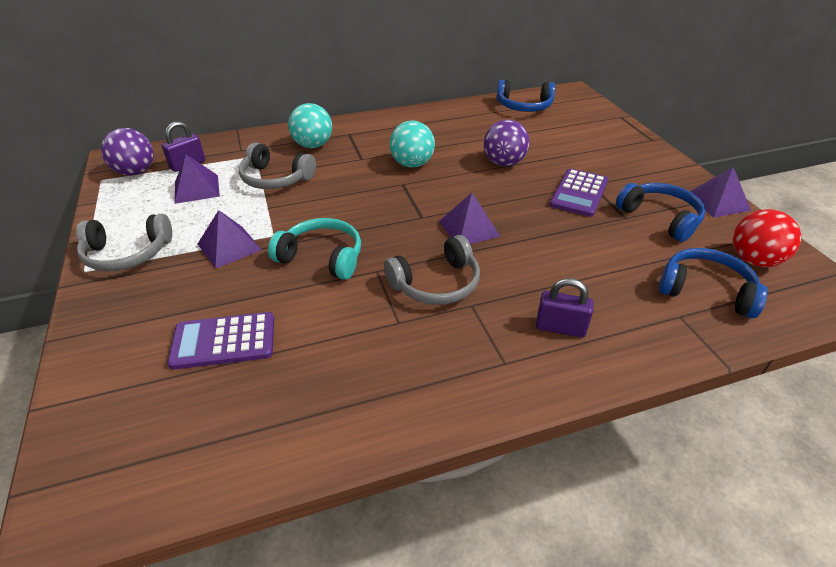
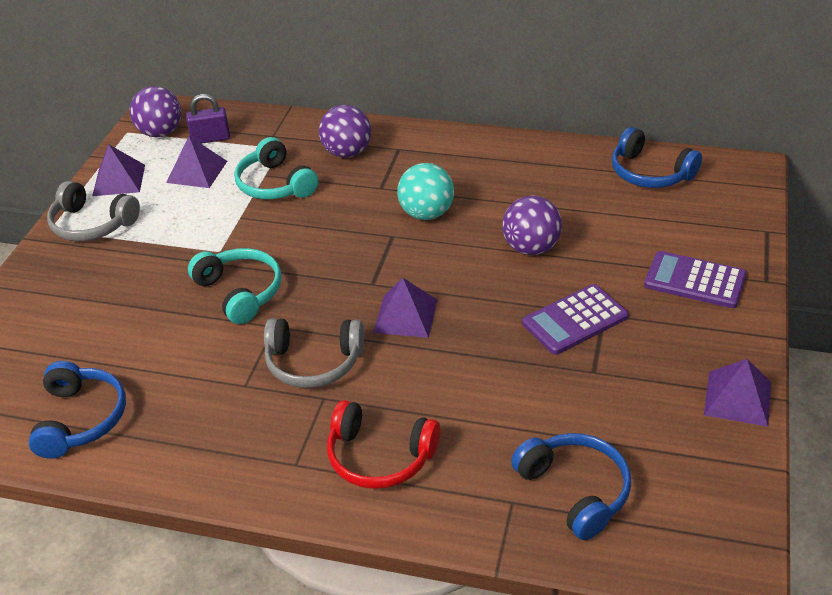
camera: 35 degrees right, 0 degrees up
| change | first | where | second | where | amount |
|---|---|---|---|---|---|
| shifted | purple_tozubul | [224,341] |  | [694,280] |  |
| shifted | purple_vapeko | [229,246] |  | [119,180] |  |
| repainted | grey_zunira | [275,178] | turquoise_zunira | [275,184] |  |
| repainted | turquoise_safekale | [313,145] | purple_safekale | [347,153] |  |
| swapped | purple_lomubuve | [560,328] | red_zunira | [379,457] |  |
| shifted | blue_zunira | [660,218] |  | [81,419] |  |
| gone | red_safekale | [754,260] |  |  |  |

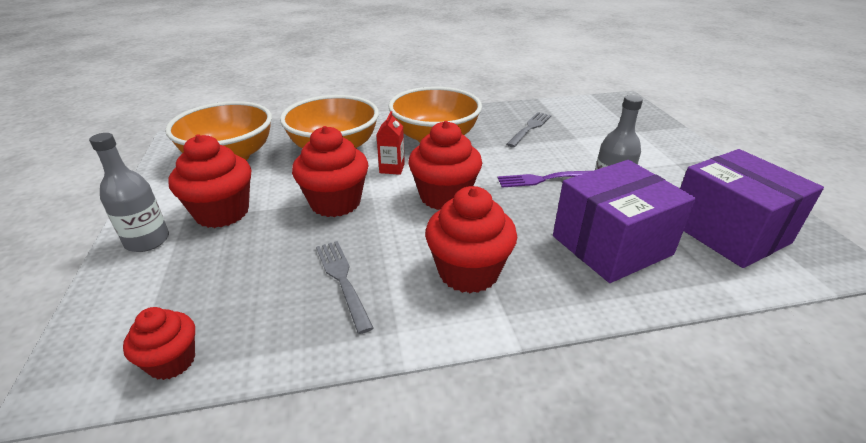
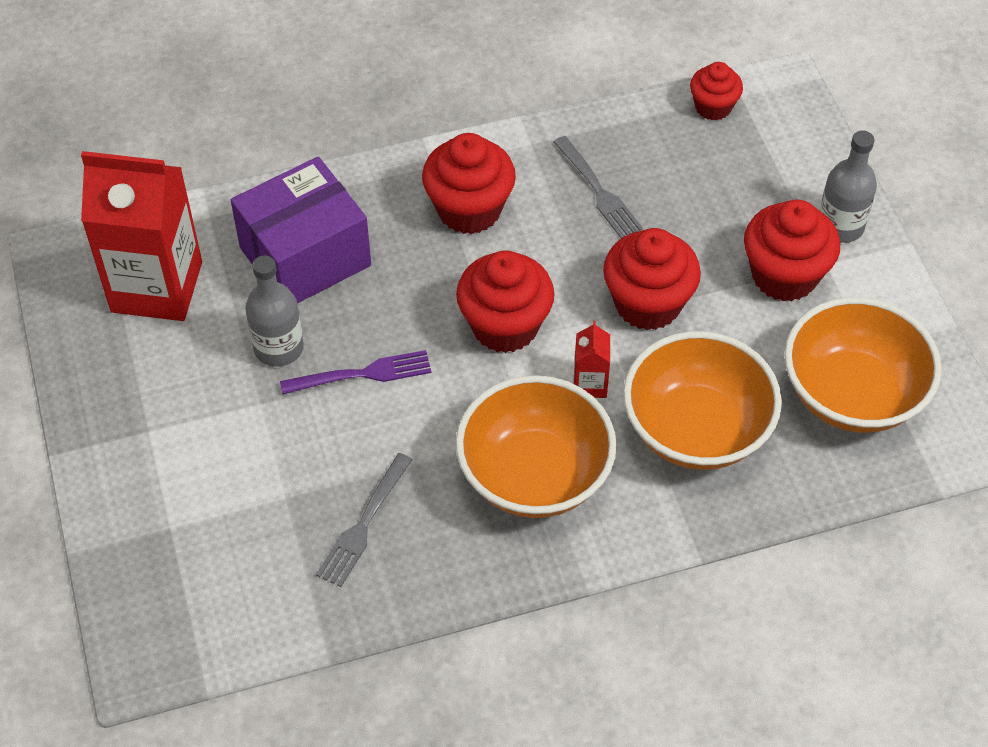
camera: 175 degrees right, 20 degrees up
| change | first | where | second | where | amount |
|---|---|---|---|---|---|
| swapped | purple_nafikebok | [728,232] | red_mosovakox | [157,287] |  |

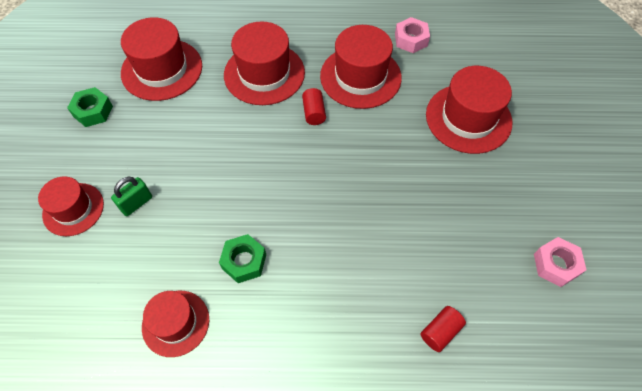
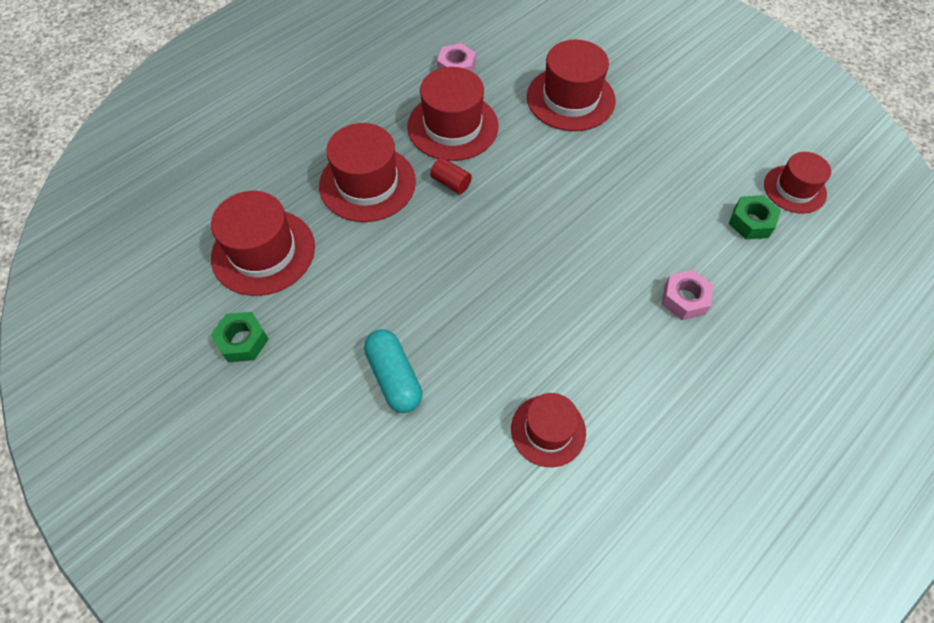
camera: 45 degrees left, 0 degrees up
| change | first | where | second | where | amount |
|---|---|---|---|---|---|
| shifted | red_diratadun | [73,209] |  | [794,189] |  |
| swapped | green_lomubuve | [136,203] | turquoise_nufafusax | [394,377] |  |
| shifted | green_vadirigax | [244,261] |  | [751,222] |  |
| gone | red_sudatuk | [440,332] |  |  |  |
| shifted | pink_vadirigax | [555,264] |  | [684,299] |  |

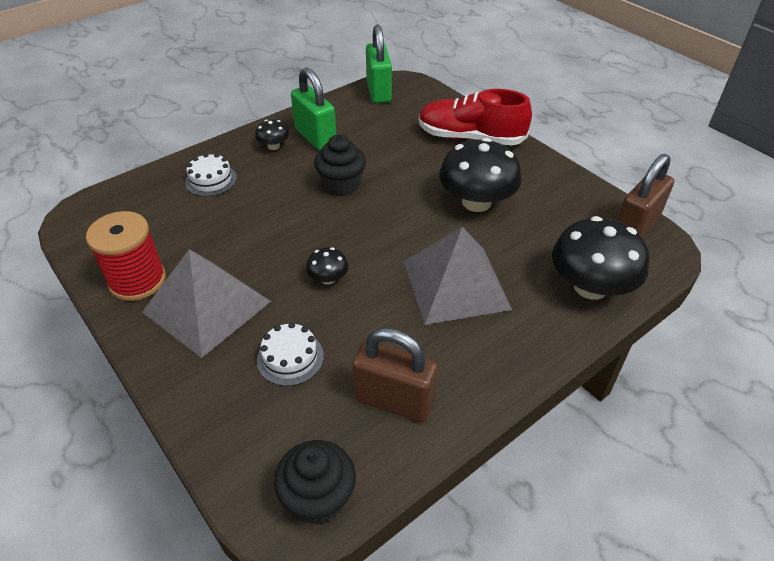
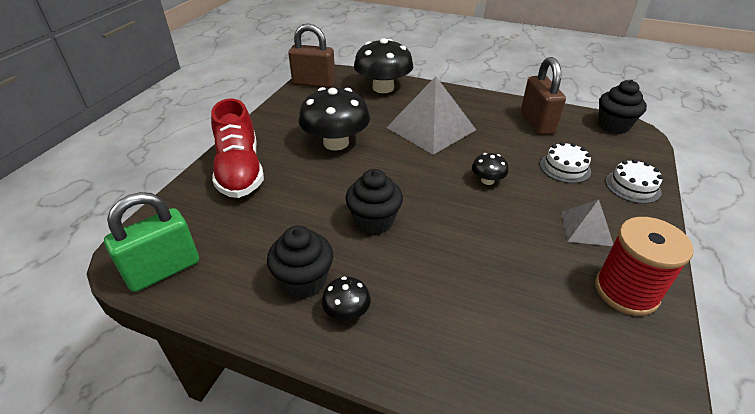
camera: 120 degrees left, 5 degrees down
| change | first | where | second | where | amount |
|---|---|---|---|---|---|
| scaled | grey_vapeko | [207,306] |  | [586,228] | x0.53 |
| shifted | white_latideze | [211,180] |  | [632,186] |  |
| swapped | green_lomubuve | [315,137] | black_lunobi | [304,281] |  |

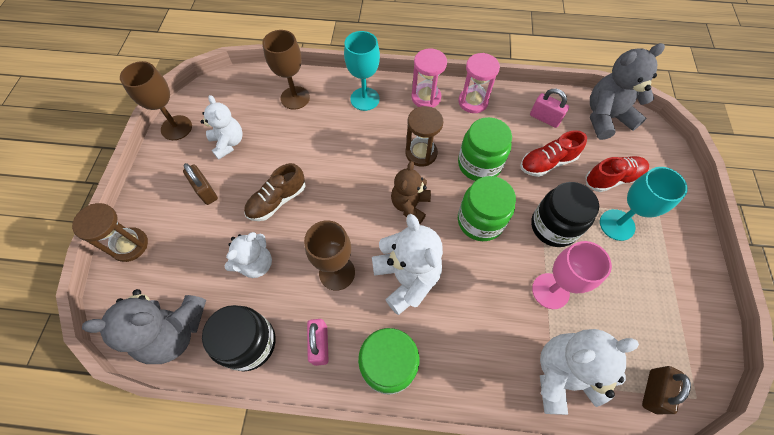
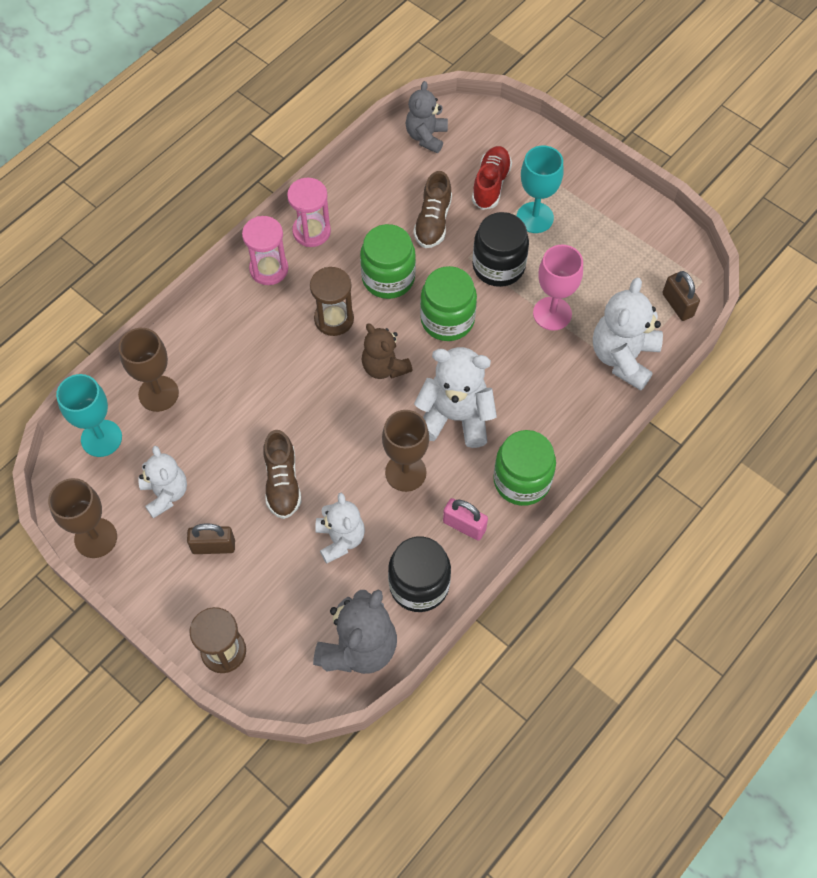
camera: 55 degrees left, 0 degrees up
| change | first | where | second | where | amount |
|---|---|---|---|---|---|
| rotated | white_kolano | [228,143] |  | [165,493] | 60 degrees clockwise |
| shifted | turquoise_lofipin | [365,99] |  | [101,438] |  |
| repainted | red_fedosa | [547,163] | brown_fedosa | [433,222] |  |
| gone | pink_lomubuve | [544,118] |  |  |  |
| scaled | grey_kolano | [606,118] |  | [426,136] | x0.66 |

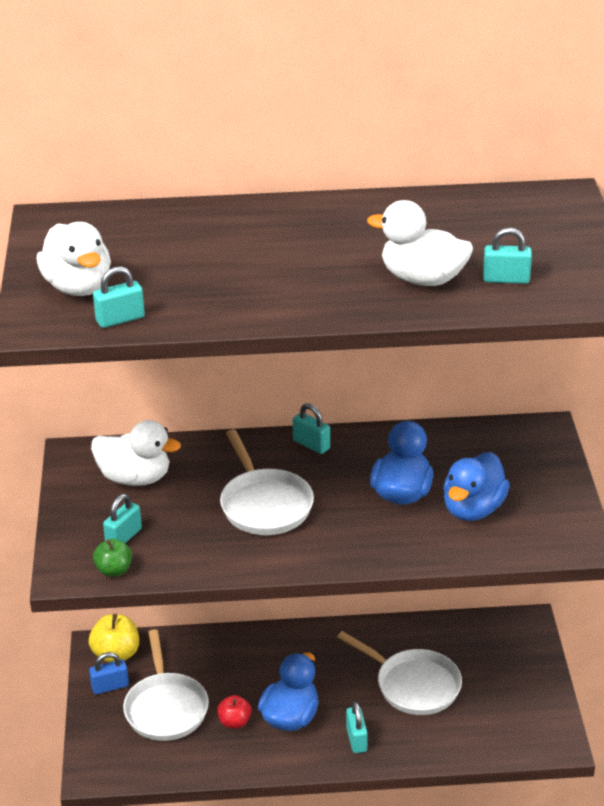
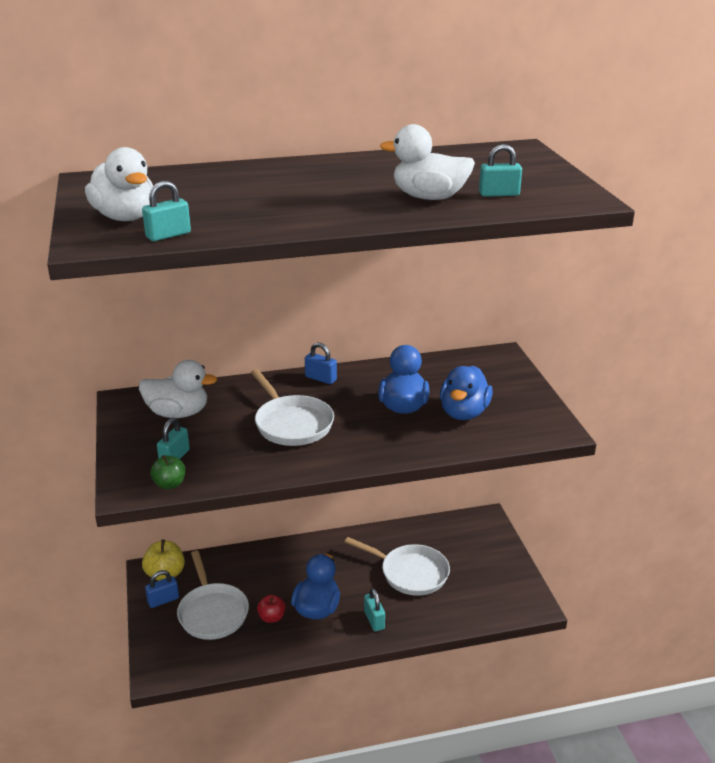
camera: 10 degrees left, 5 degrees down
| change | first | where | second | where | amount |
|---|---|---|---|---|---|
| repainted | turquoise_lomubuve | [311,444] | blue_lomubuve | [321,378] |  |

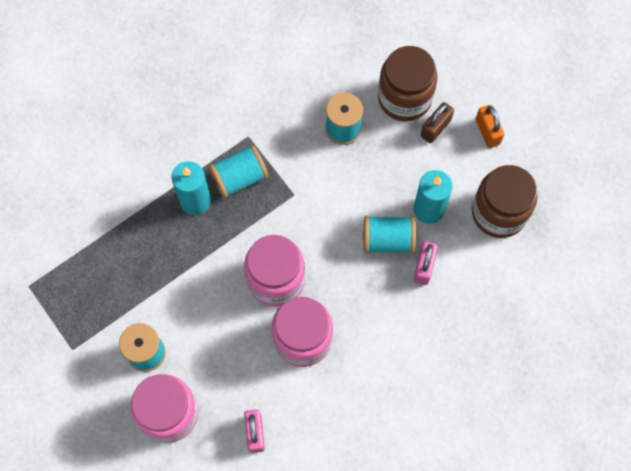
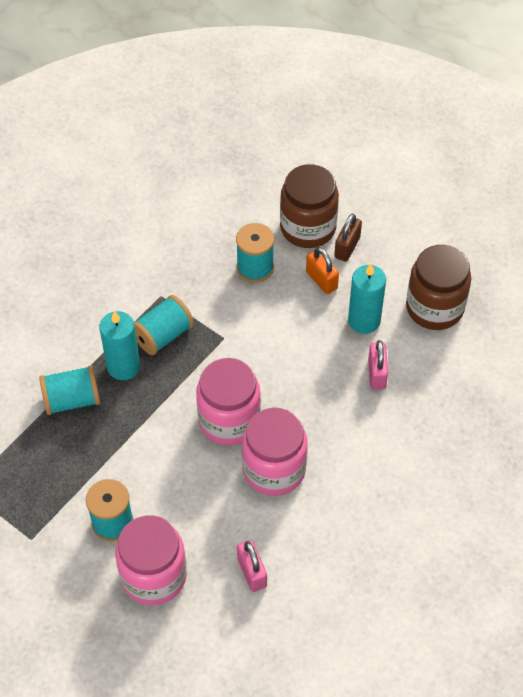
camera: 15 degrees left, 15 degrees down
| change | first | where | second | where | amount |
|---|---|---|---|---|---|
| shifted | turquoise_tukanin | [387,240] |  | [72,400] |  |
| shifted | orange_lomubuve | [487,132] |  | [321,280] |  |

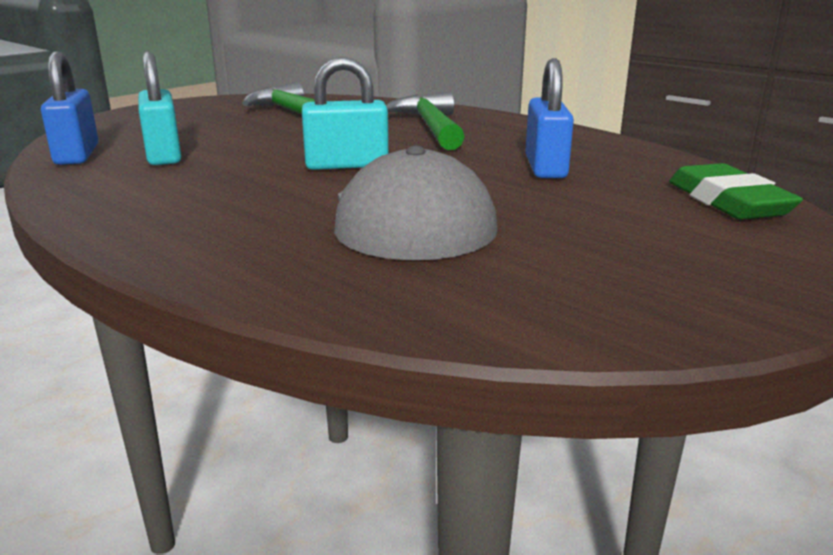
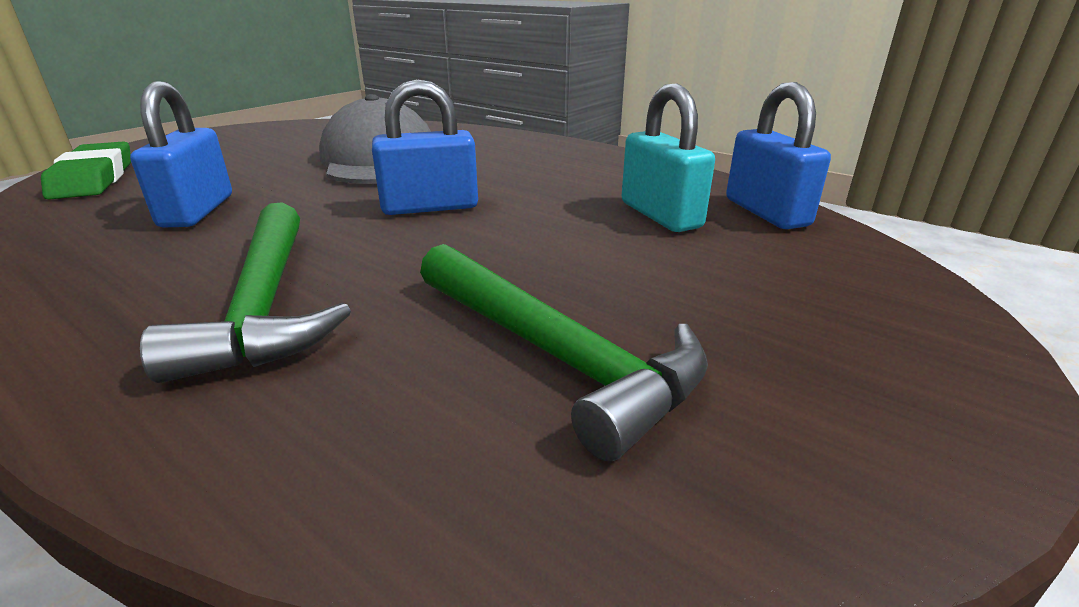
camera: 175 degrees right, 5 degrees up
| change | first | where | second | where | amount |
|---|---|---|---|---|---|
| repainted | turquoise_lomubuve | [347,165] | blue_lomubuve | [430,207] |  |

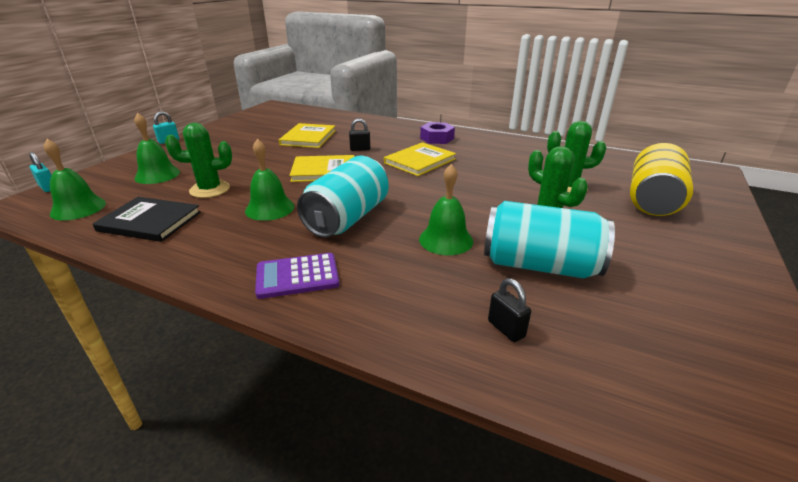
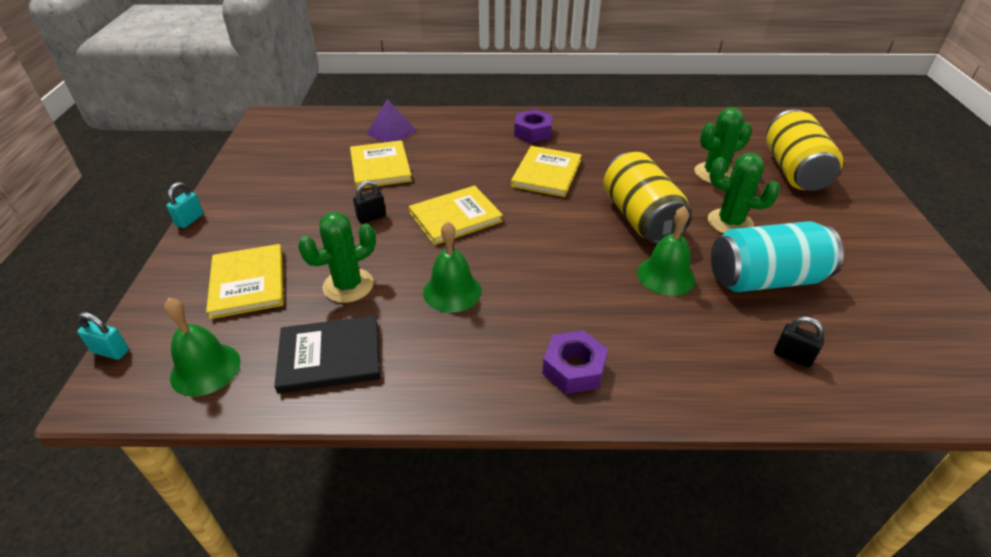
camera: 25 degrees left, 10 degrees up
| change | first | where | second | where | amount |
|---|---|---|---|---|---|
| swapped | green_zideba | [157,175] | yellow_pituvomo | [248,283] |  |
| swapped | purple_tozubul | [297,276] | purple_vadirigax | [573,368] |  |
| gone | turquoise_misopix | [347,218] |  |  |  |
| shifted | black_lomubuve | [360,149] |  | [371,217] |  |
| new |  |  | purple_vapeko | [391,132] |  |
| new |  |  | yellow_misopix | [640,218] |  |

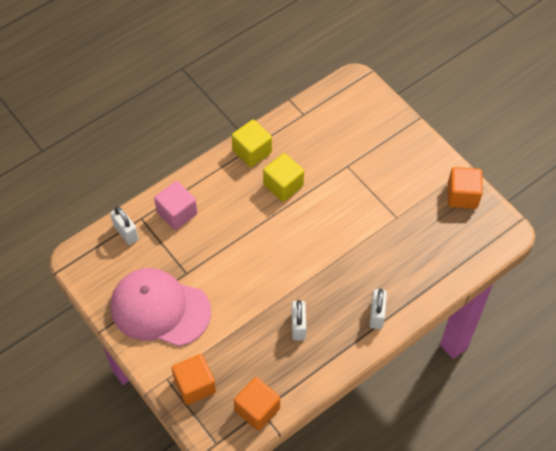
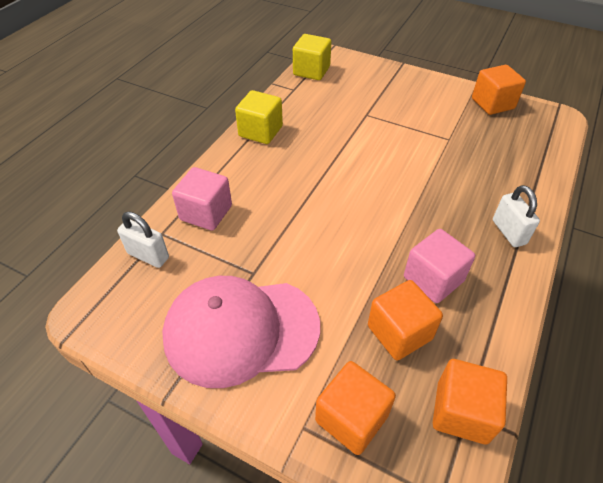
camera: 25 degrees left, 10 degrees down
| change | first | where | second | where | amount |
|---|---|---|---|---|---|
| shifted | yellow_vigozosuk | [283,185] |  | [311,71] |  |
| swapped | white_lomubuve | [298,326] | pink_vigozosuk | [433,279] |  |
| new |  |  | orange_vigozosuk | [399,332] |  |

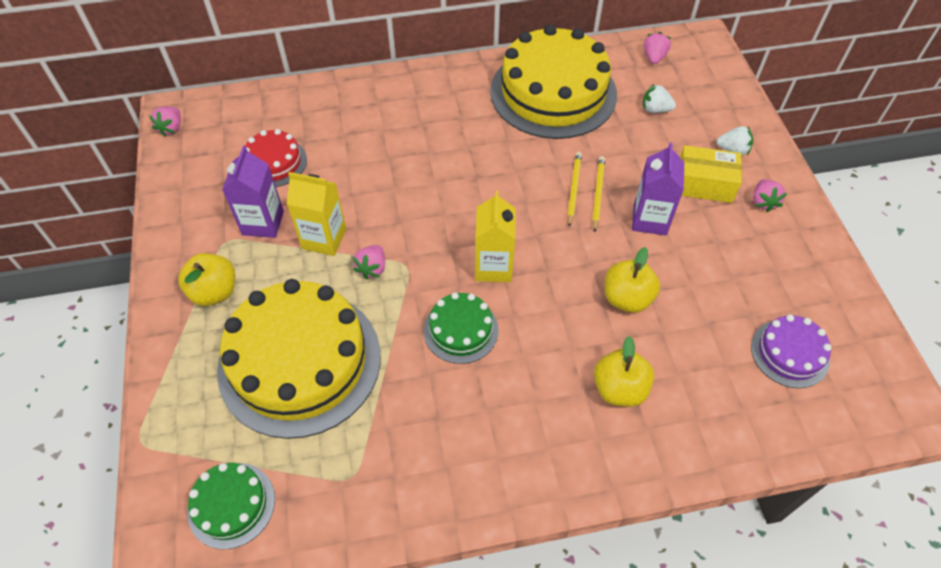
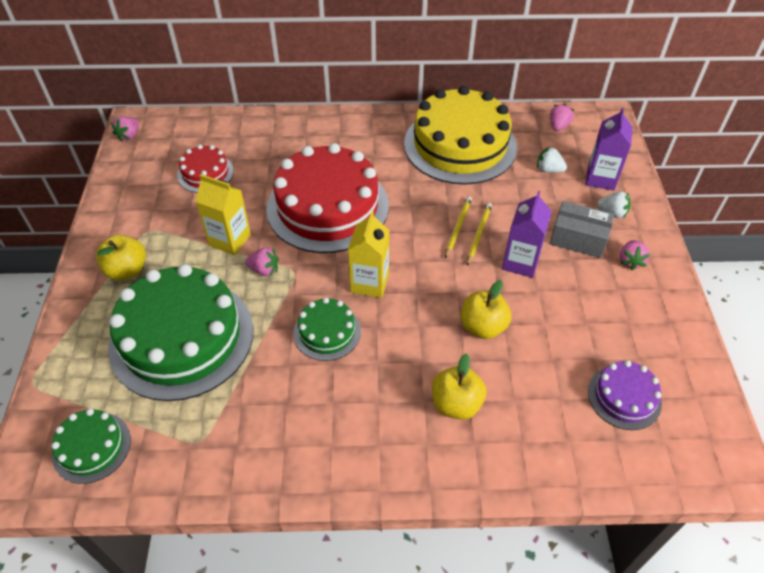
camera: 10 degrees right, 5 degrees down
| change | first | where | second | where | amount |
|---|---|---|---|---|---|
| repainted | yellow_latideze | [300,361] | green_latideze | [182,337] |  |
| shifted | purple_mosovakox | [263,223] |  | [600,178] |  |
| rotated | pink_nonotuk | [372,268] |  | [264,270] | 105 degrees counterclockwise |
| repainted | yellow_nafikebok | [704,184] | grey_nafikebok | [578,238] |  |
| new |  |  | red_latideze | [327,207] |  |

